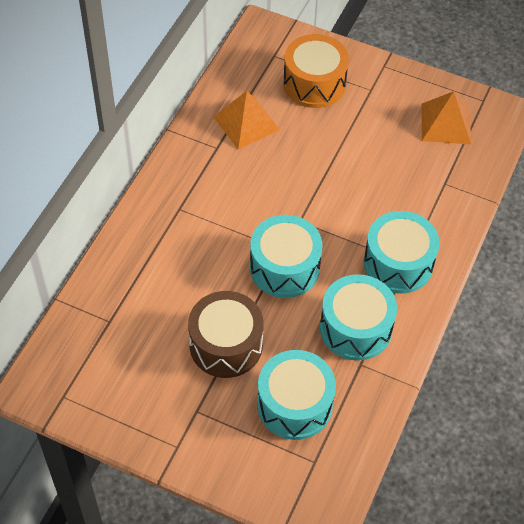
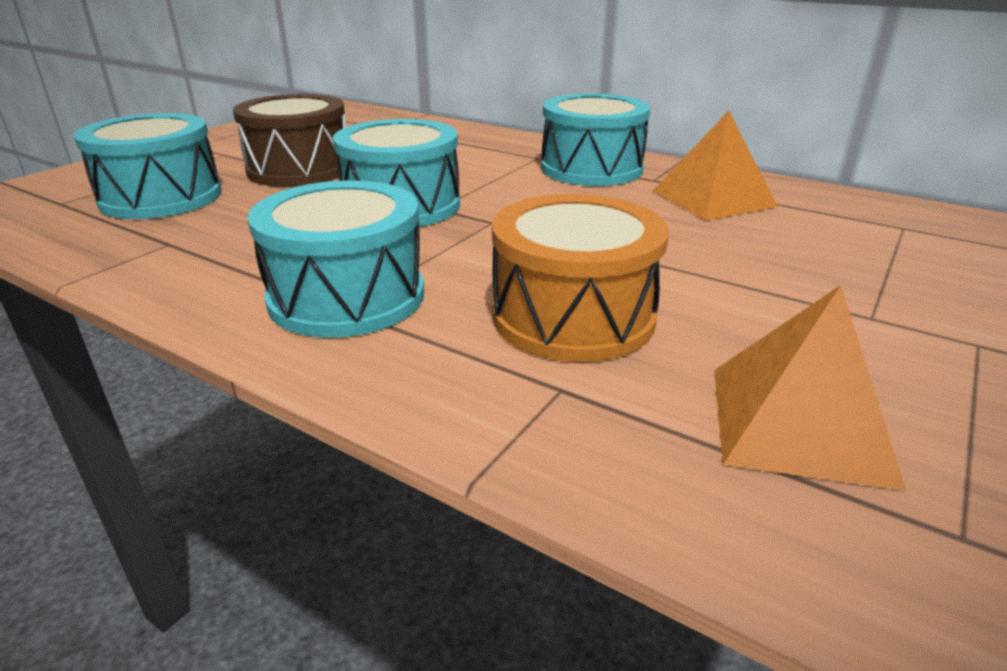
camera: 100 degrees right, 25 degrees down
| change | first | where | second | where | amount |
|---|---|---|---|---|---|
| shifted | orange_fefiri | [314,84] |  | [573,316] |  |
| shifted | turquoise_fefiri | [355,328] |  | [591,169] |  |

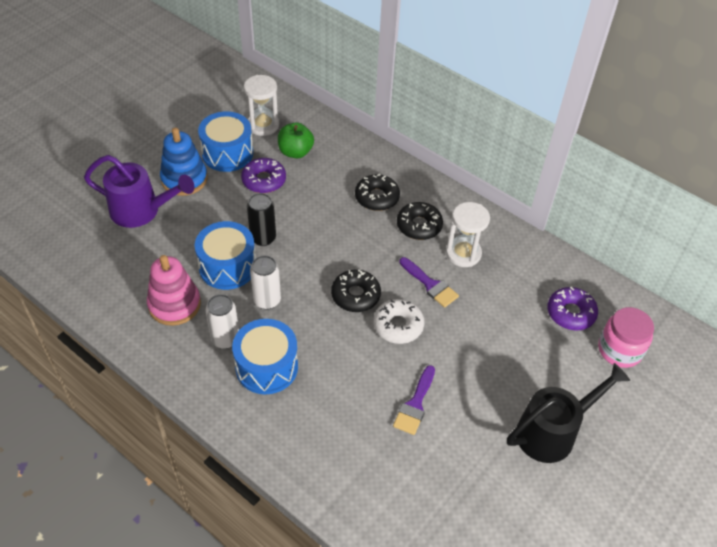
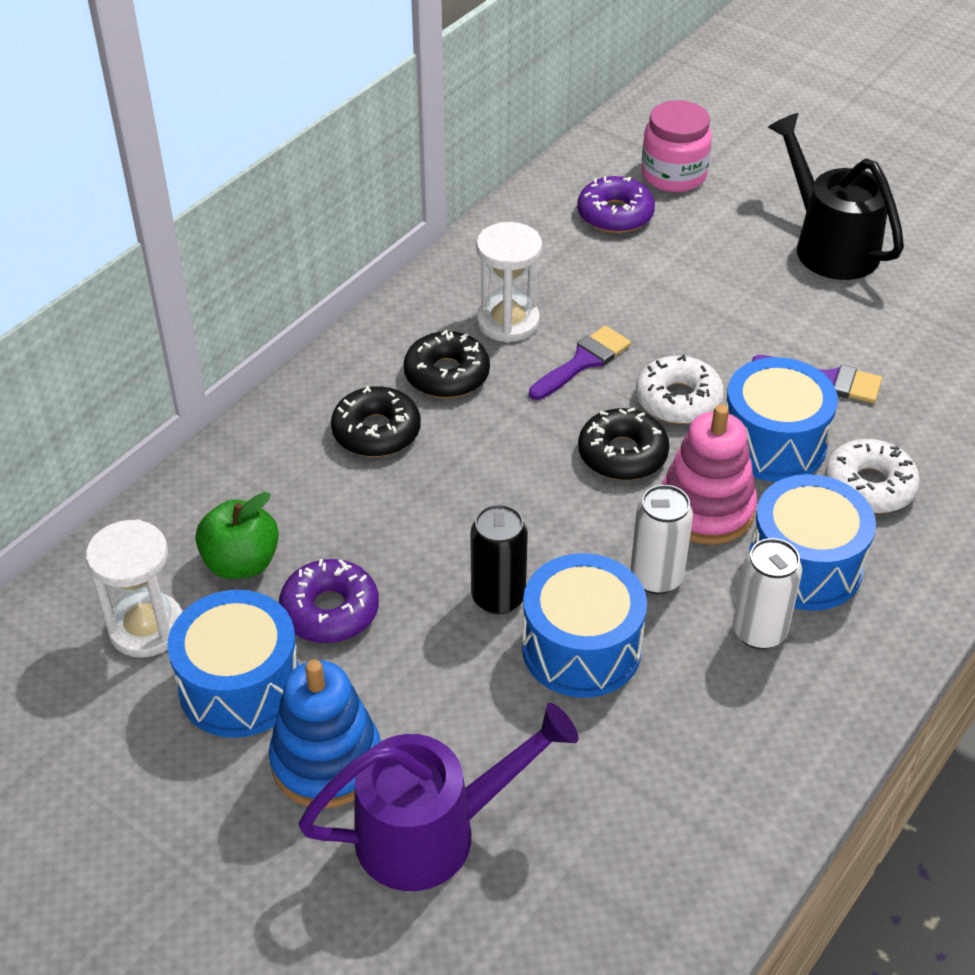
camera: 90 degrees left, 5 degrees down
| change | first | where | second | where | amount |
|---|---|---|---|---|---|
| rotated | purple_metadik | [142,211] |  | [434,832] | 60 degrees clockwise |
| shifted | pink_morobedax | [174,304] |  | [706,509] |  |
| new |  |  | blue_fefiri | [773,443] |  |
| new |  |  | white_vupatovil | [869,486] |  |

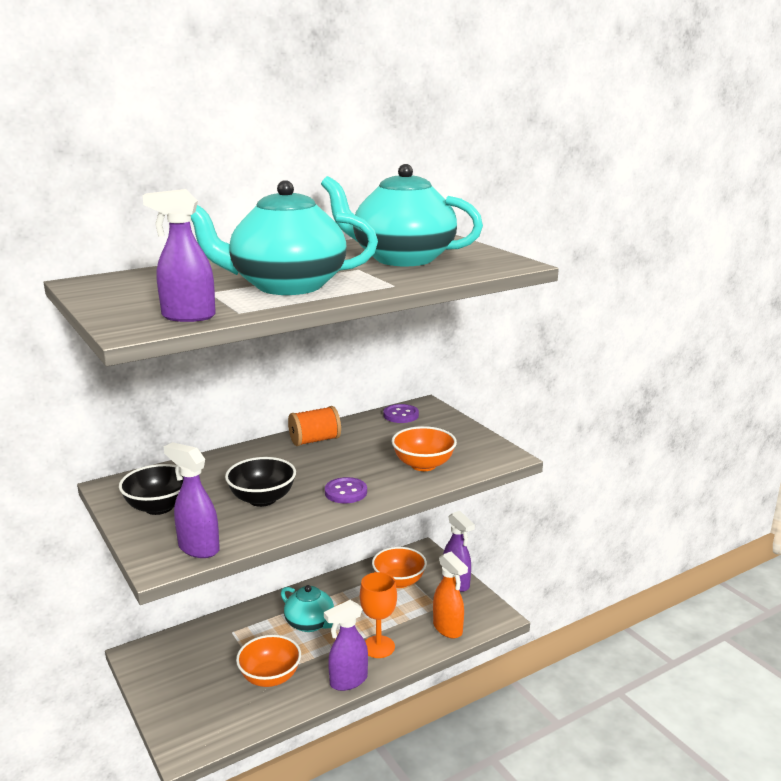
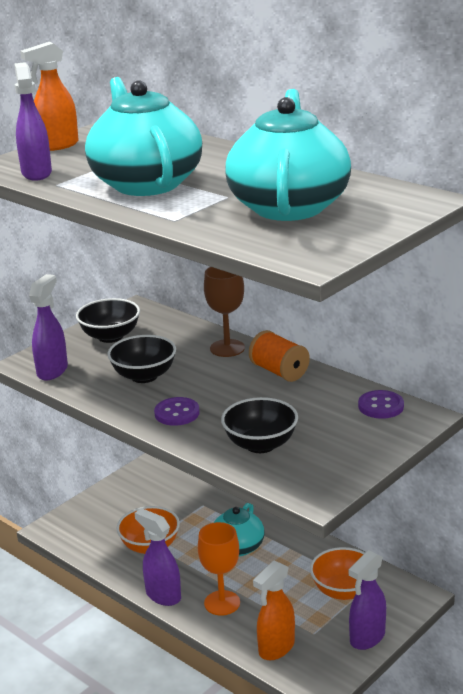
camera: 75 degrees right, 5 degrees up
| change | first | where | second | where | amount |
|---|---|---|---|---|---|
| repainted | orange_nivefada | [423,465] | black_nivefada | [260,445] |  |
| new |  |  | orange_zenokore | [57,146] |  |
| new |  |  | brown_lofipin | [227,348] |  |

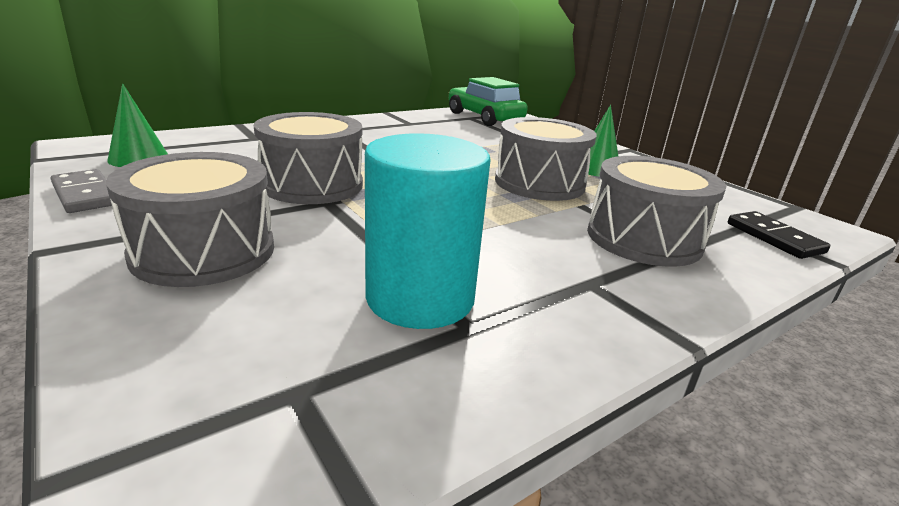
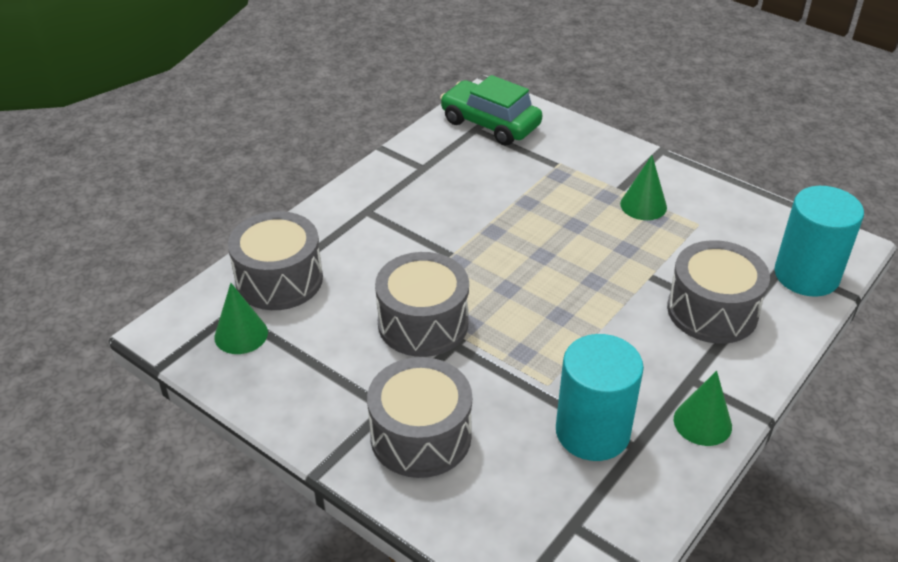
camera: 15 degrees left, 15 degrees up
| change | first | where | second | where | amount |
|---|---|---|---|---|---|
| gone | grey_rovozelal | [85,195] |  |  |  |
| shifted | grey_fefiri | [539,183] |  | [279,279] |  |
| swapped | black_rovozelal | [774,238] | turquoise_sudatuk | [806,275] |  |
| new |  |  | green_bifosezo | [702,422] |  |

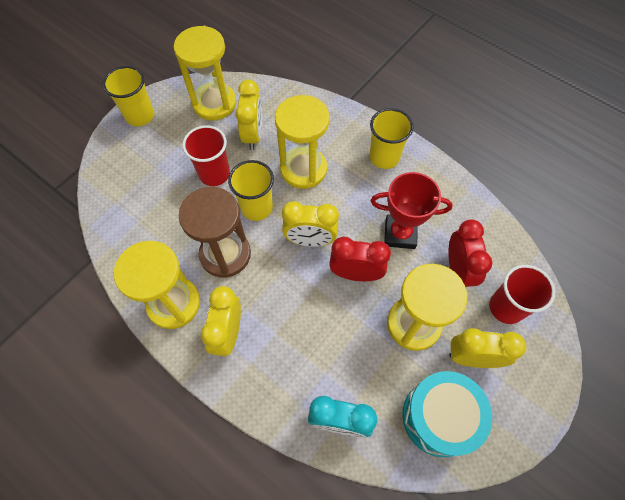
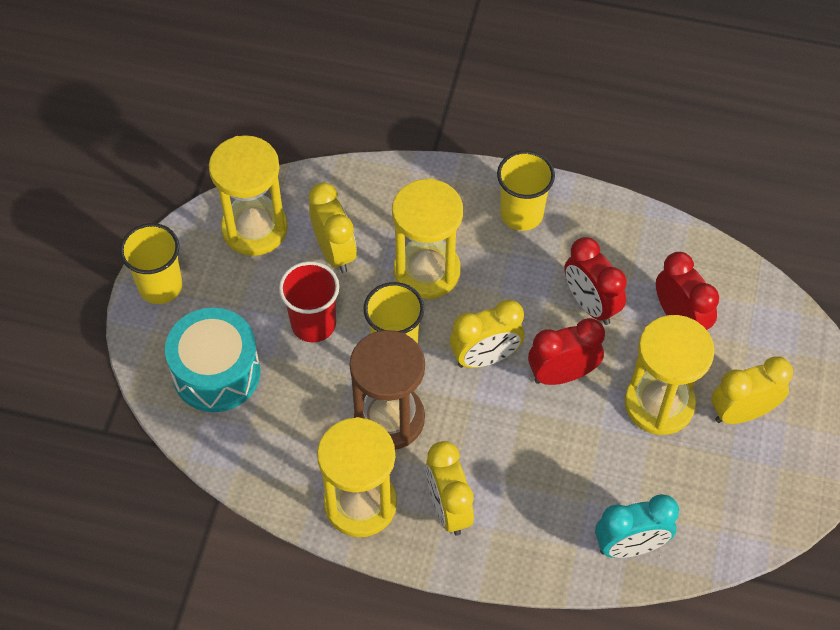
camera: 25 degrees left, 5 degrees down
| change | first | where | second | where | amount |
|---|---|---|---|---|---|
| swapped | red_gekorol | [400,234] | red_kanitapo | [590,304] |  |
| shifted | turquoise_fefiri | [439,417] |  | [216,373] |  |
| gone | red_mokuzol | [506,307] |  |  |  |

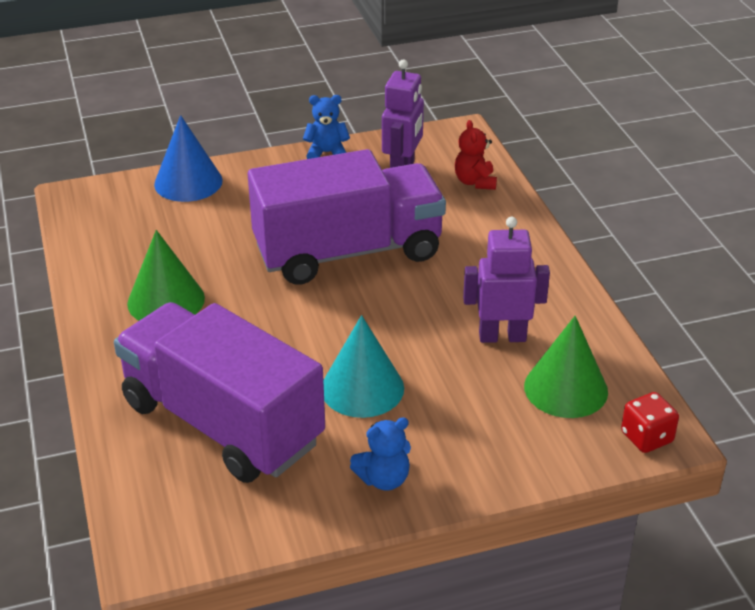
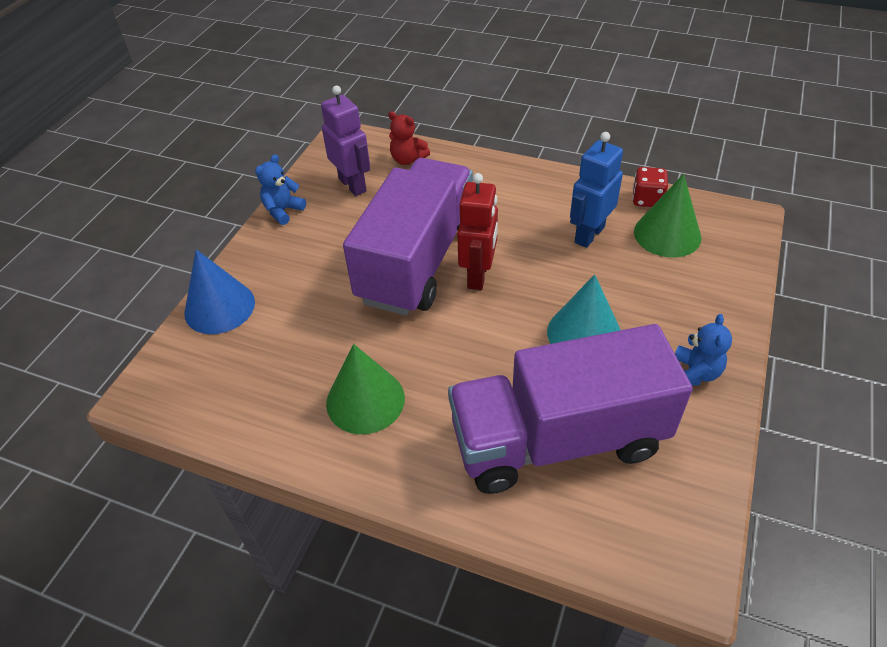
camera: 50 degrees left, 10 degrees up
| change | first | where | second | where | amount |
|---|---|---|---|---|---|
| repainted | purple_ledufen | [502,336] | blue_ledufen | [589,234] |  |
| shifted | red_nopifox | [646,437] |  | [647,199] |  |
| new |  |  | red_ledufen | [478,275] |  |

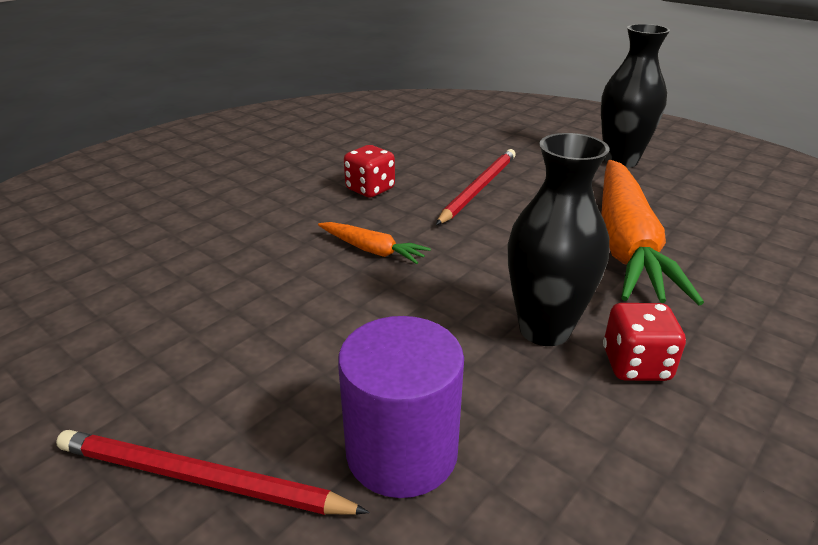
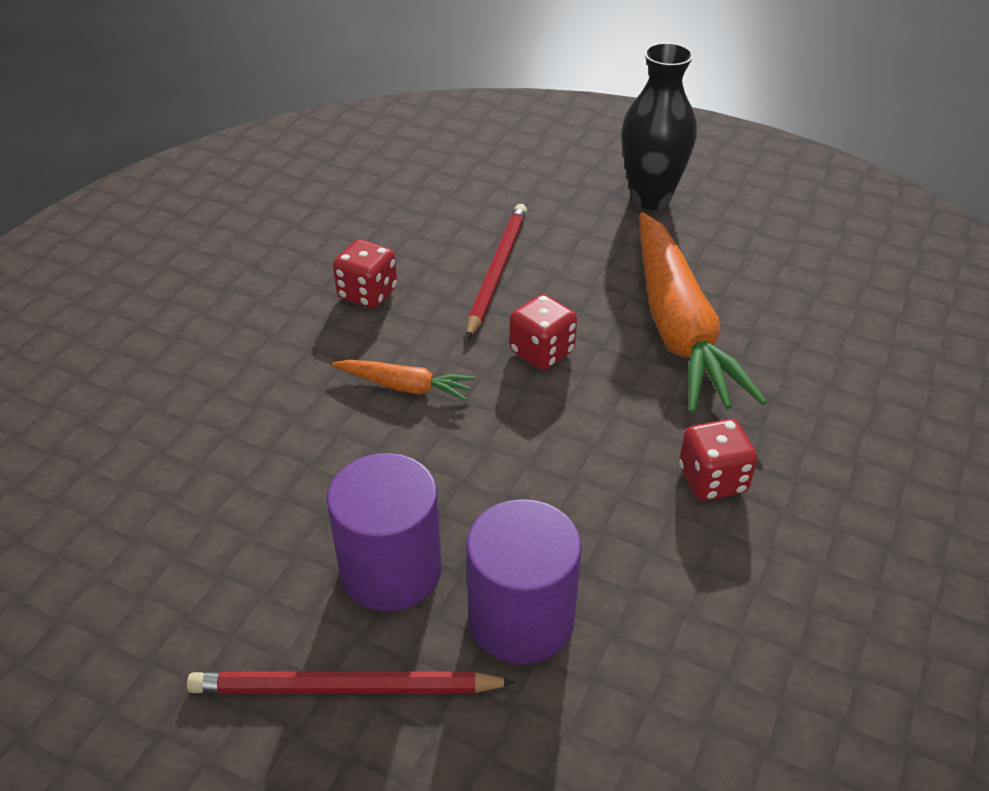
camera: 15 degrees left, 10 degrees up
| change | first | where | second | where | amount |
|---|---|---|---|---|---|
| gone | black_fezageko | [544,329] |  |  |  |
| new |  |  | purple_sudatuk | [391,570] |  |
| new |  |  | red_nopifox | [542,352] |  |

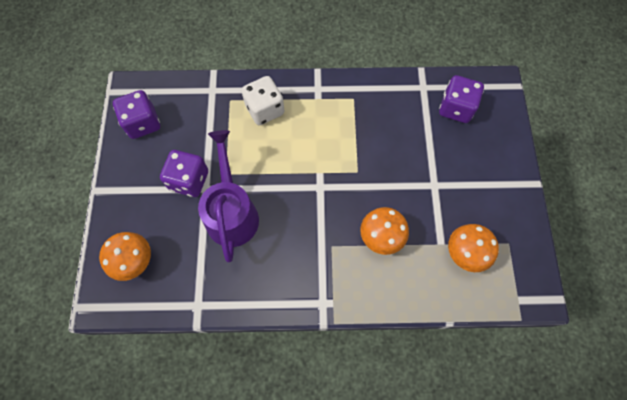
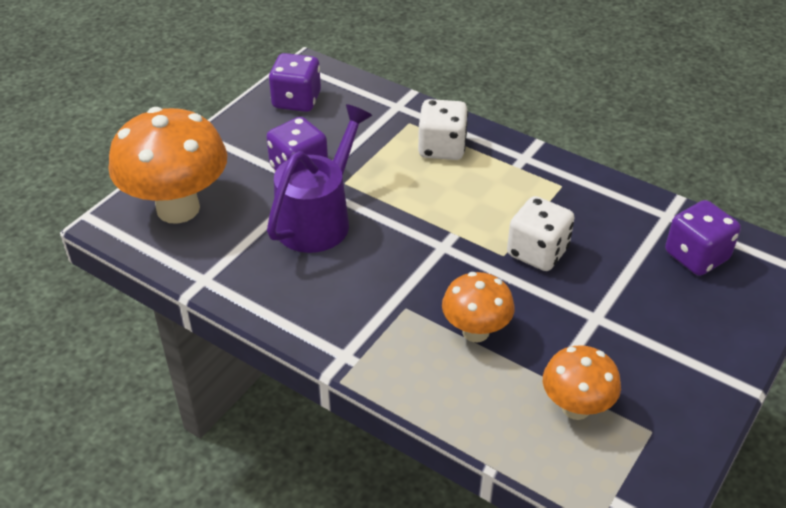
camera: 35 degrees right, 25 degrees down
| change | first | where | second | where | amount |
|---|---|---|---|---|---|
| scaled | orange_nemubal | [135,261] |  | [178,208] | x1.79 |
| new |  |  | white_nopifox | [537,252] |  |

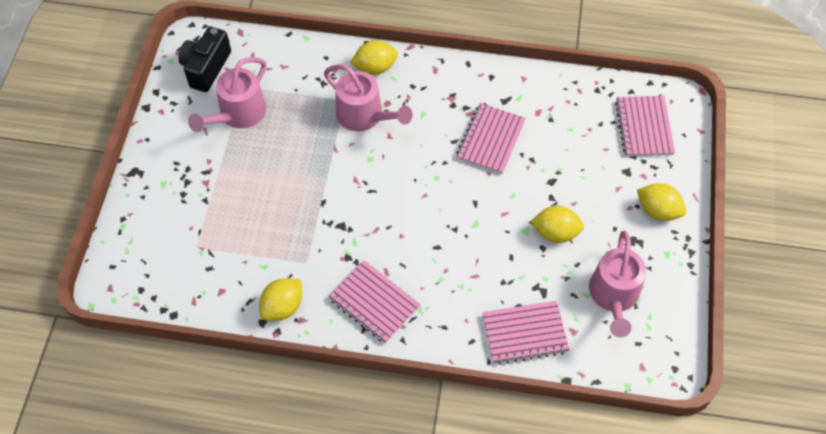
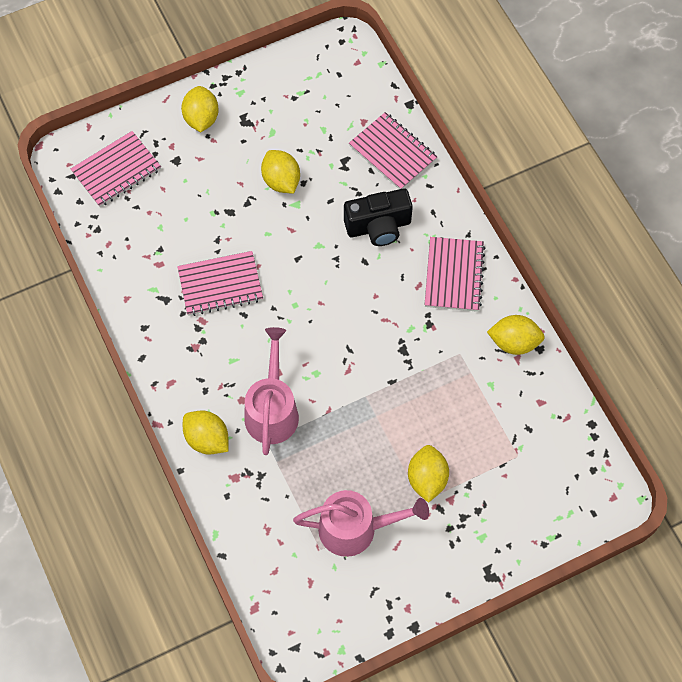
camera: 125 degrees left, 5 degrees up
| change | first | where | second | where | amount |
|---|---|---|---|---|---|
| shifted | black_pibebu | [206,68] |  | [378,226] |  |
| gone | pink_metadik | [614,296] |  |  |  |
| new |  |  | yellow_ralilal | [427,479] |  |

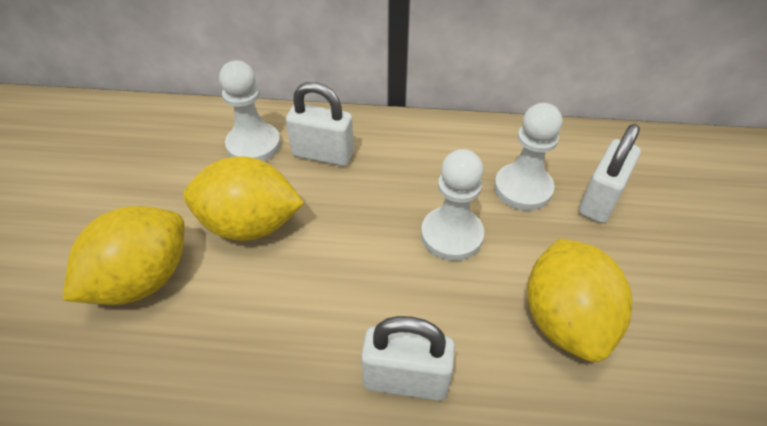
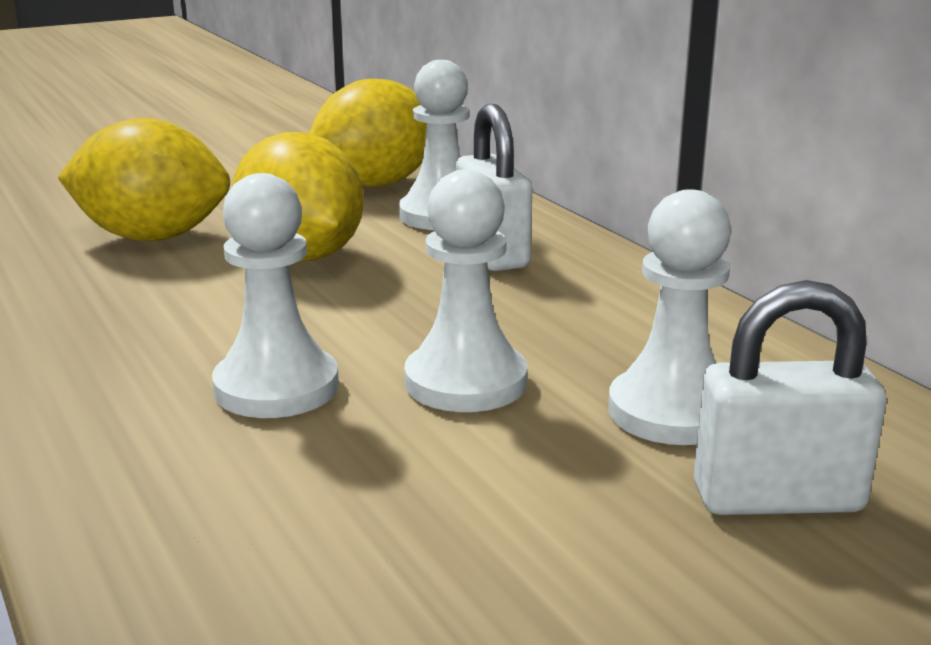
camera: 55 degrees right, 25 degrees down
| change | first | where | second | where | amount |
|---|---|---|---|---|---|
| gone | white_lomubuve | [406,380] |  |  |  |
| shifted | yellow_ralilal | [565,320] |  | [376,184] |  |
| new |  |  | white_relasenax | [276,387] |  |

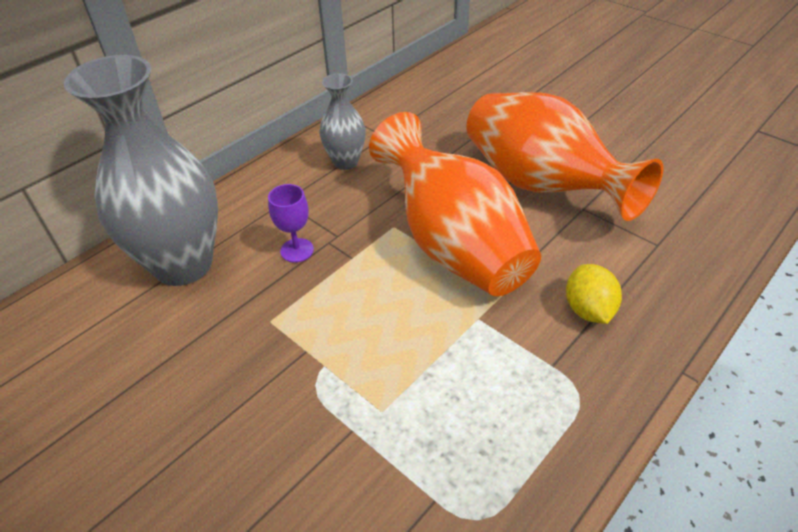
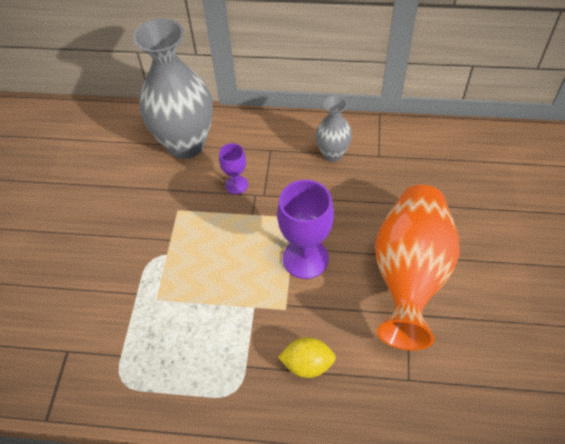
camera: 55 degrees right, 10 degrees up
| change | first | where | second | where | amount |
|---|---|---|---|---|---|
| swapped | orange_fezageko | [453,245] | purple_lofipin | [305,258] |  |
| rotated | yellow_ralilal | [588,310] |  | [307,364] | 45 degrees clockwise |

